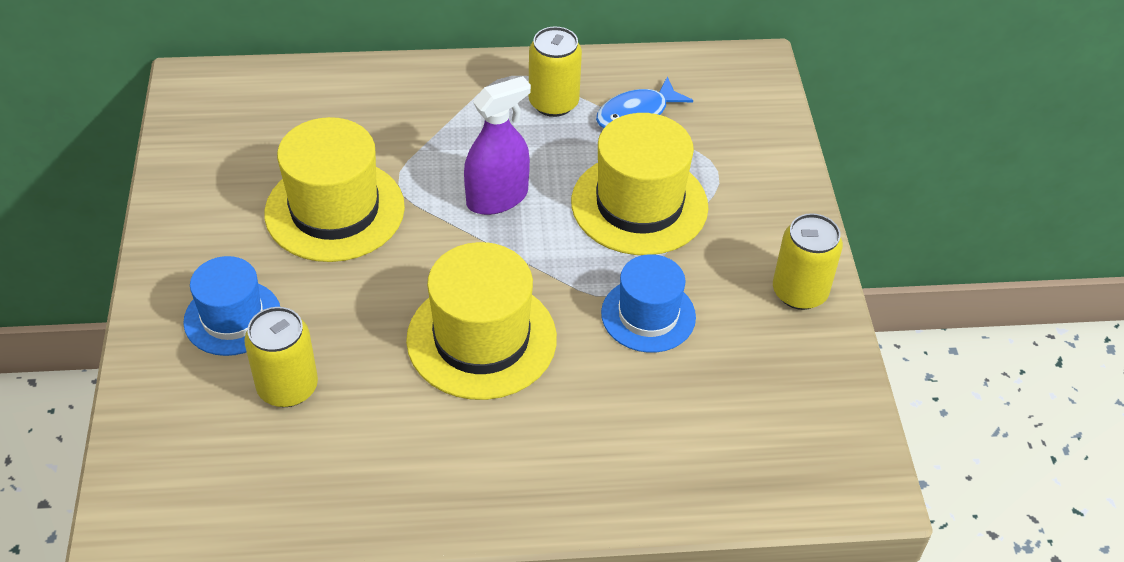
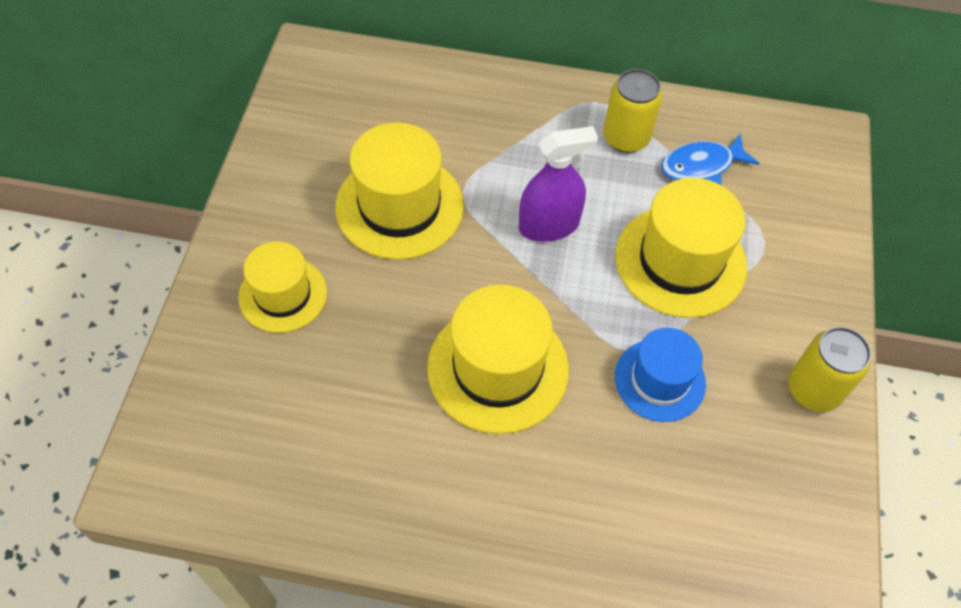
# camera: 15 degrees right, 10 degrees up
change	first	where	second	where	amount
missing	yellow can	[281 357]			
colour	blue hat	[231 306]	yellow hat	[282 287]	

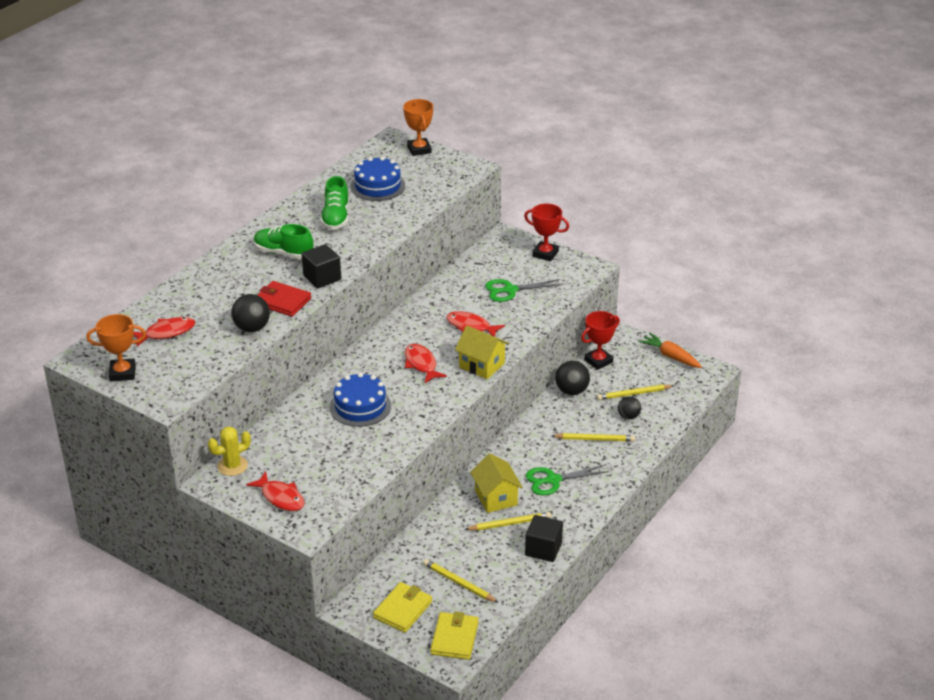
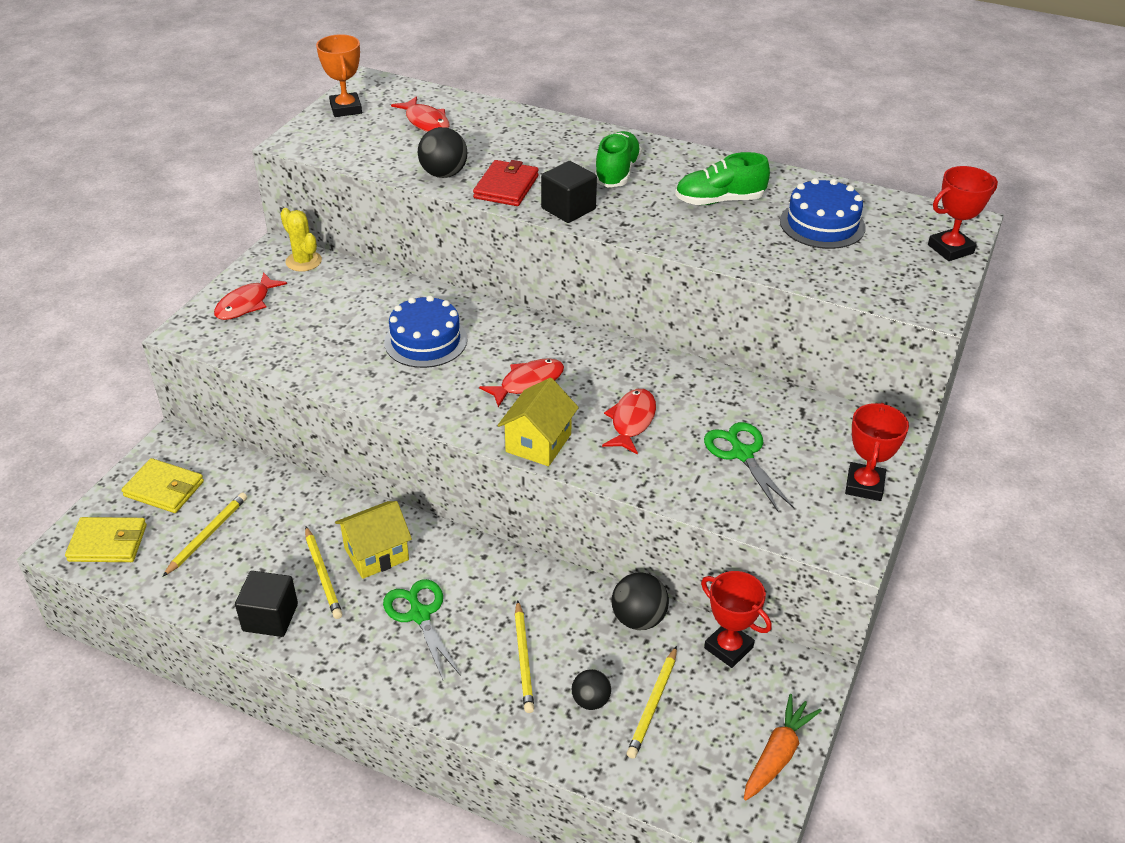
# camera: 80 degrees right, 5 degrees up
change	first	where	second	where	amount
colour	orange trophy	[418 127]	red trophy	[963 213]	
spun	yellow pencil	[635 392]		[652 702]	135 degrees counterclockwise

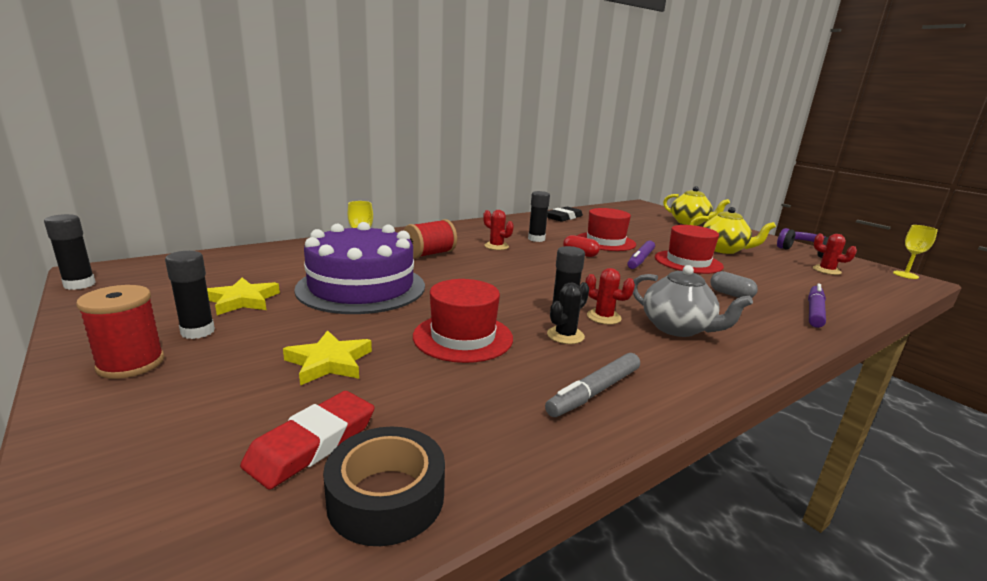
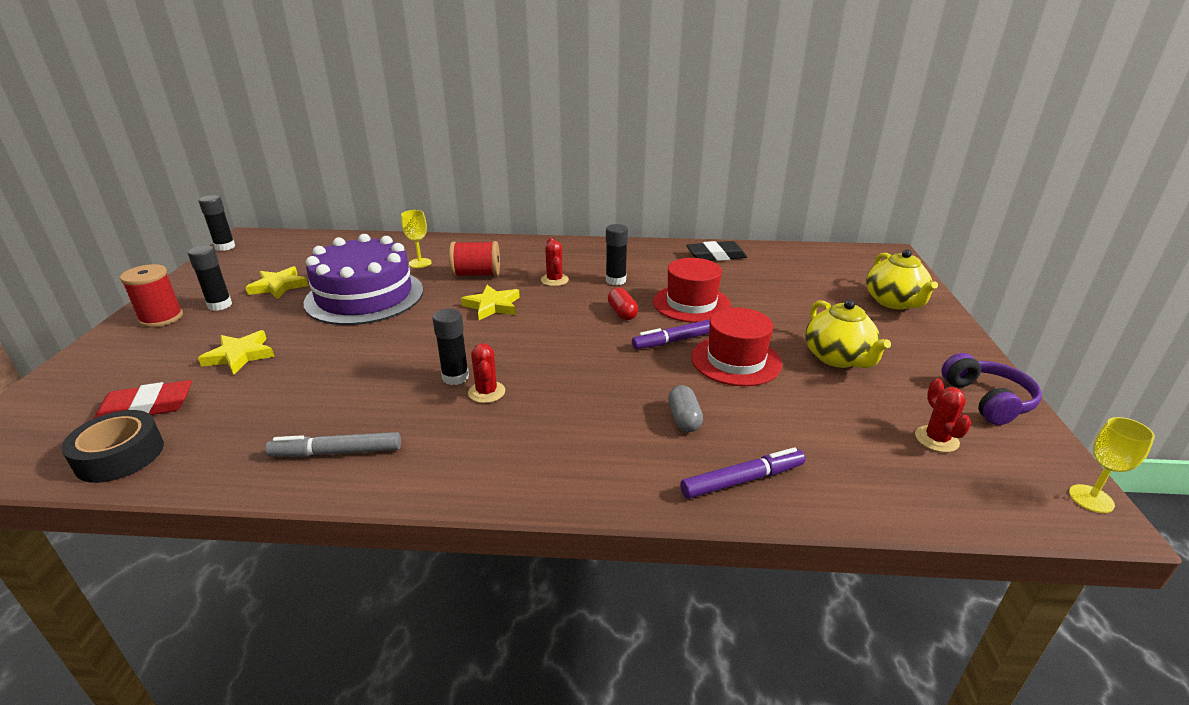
# camera: 40 degrees right, 10 degrees up
change	first	where	second	where	amount
missing	red hat	[463 321]			
missing	black cactus	[568 313]			
missing	grey teapot	[693 301]			
appeared			yellow star	[490 302]	

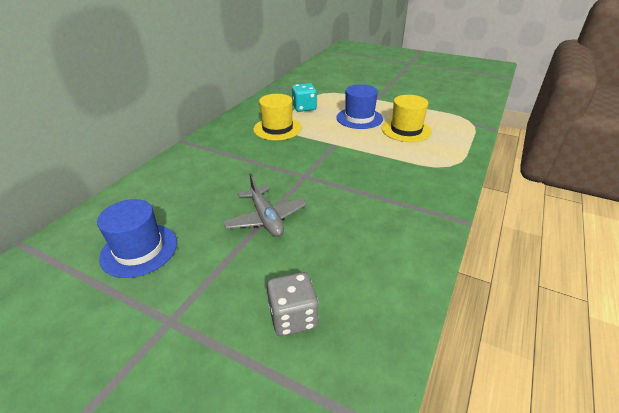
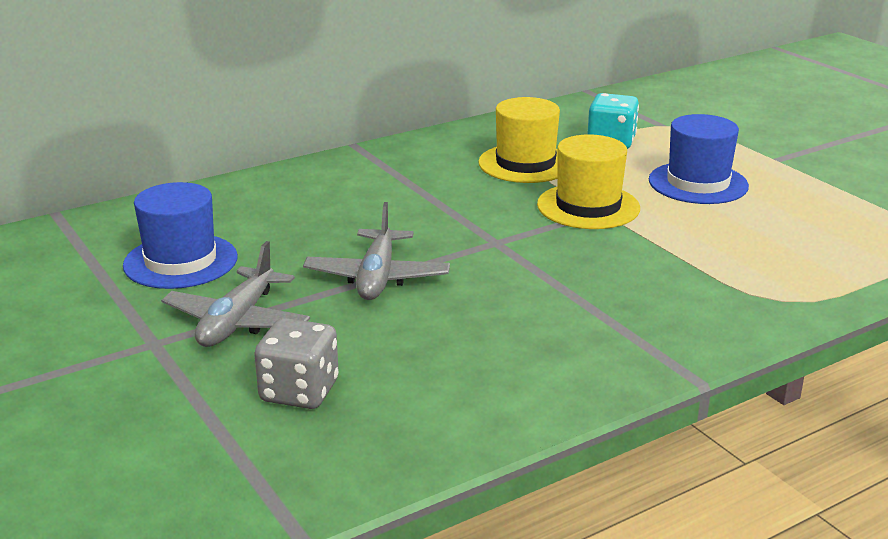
# camera: 30 degrees right, 10 degrees down
change	first	where	second	where	amount
appeared			grey plane	[235 294]	
relocated	yellow hat	[407 118]		[588 181]	

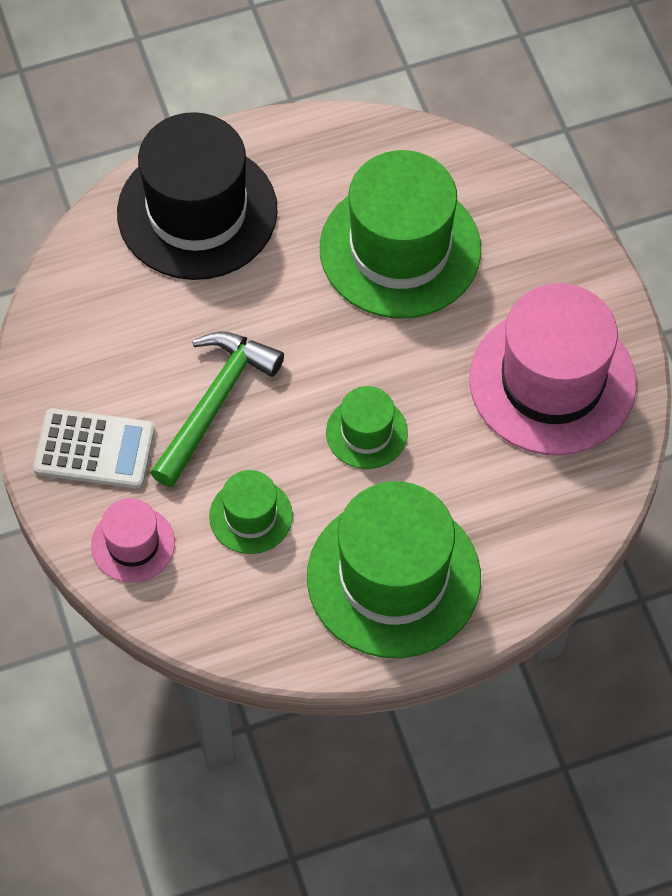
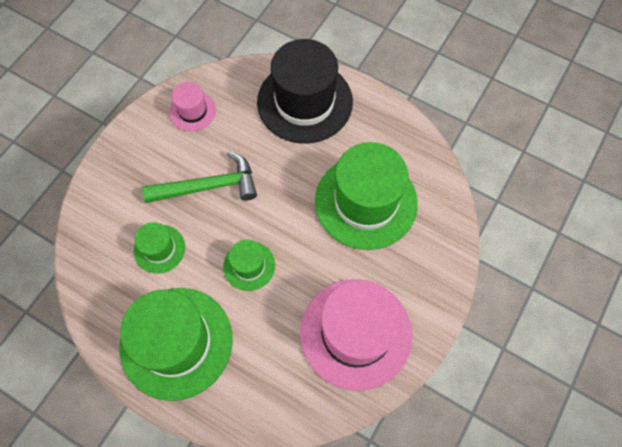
# camera: 50 degrees right, 5 degrees up
change	first	where	second	where	amount
missing	white calculator	[94 448]			
relocated	pink hat	[133 540]		[192 106]	

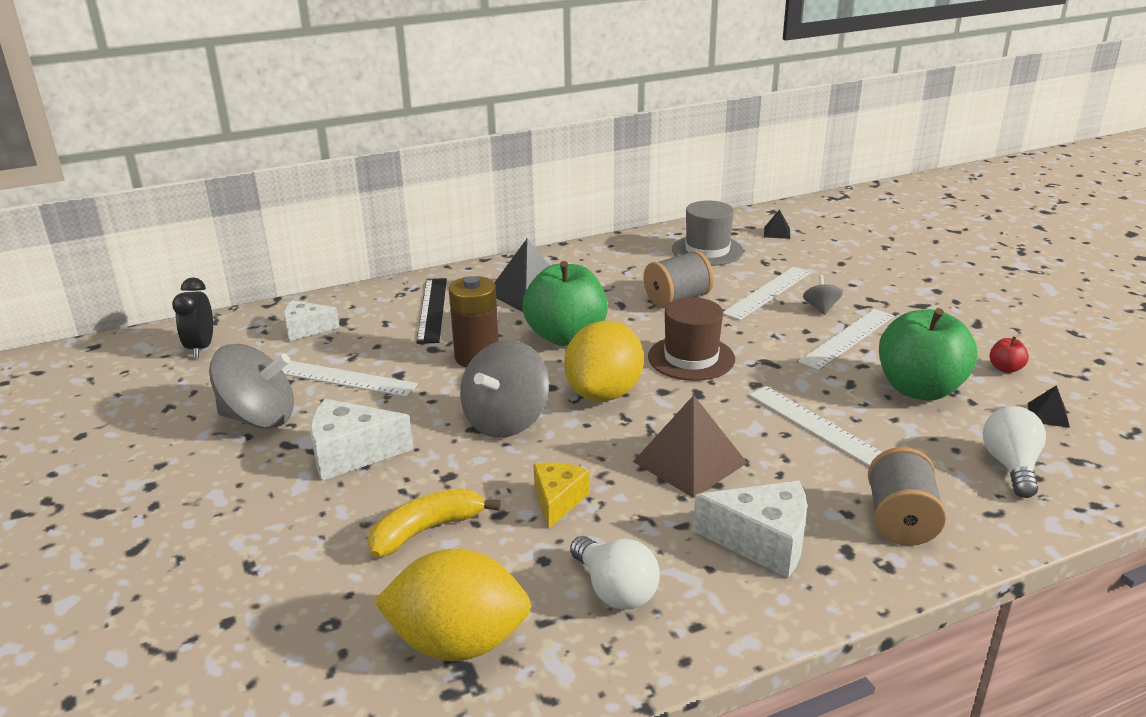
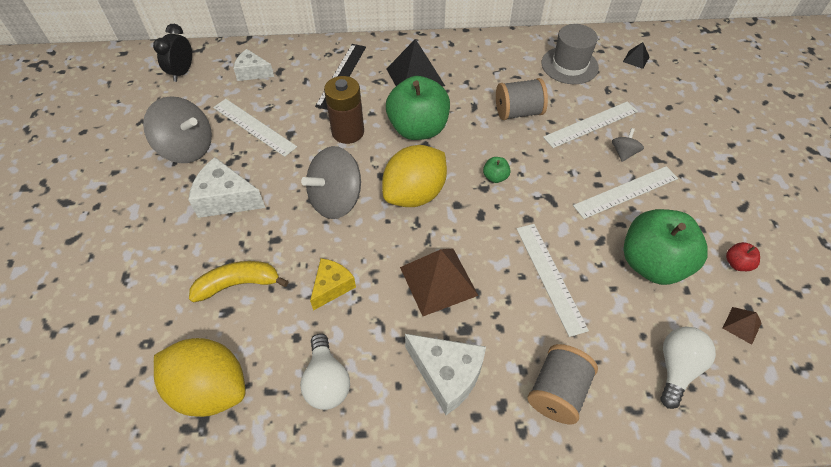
# camera: 20 degrees right, 25 degrees up
change	first	where	second	where	amount
exchanged	brown hat	[691 339]	green apple	[496 170]	
colour	black pyramid	[1048 406]	brown pyramid	[742 326]	

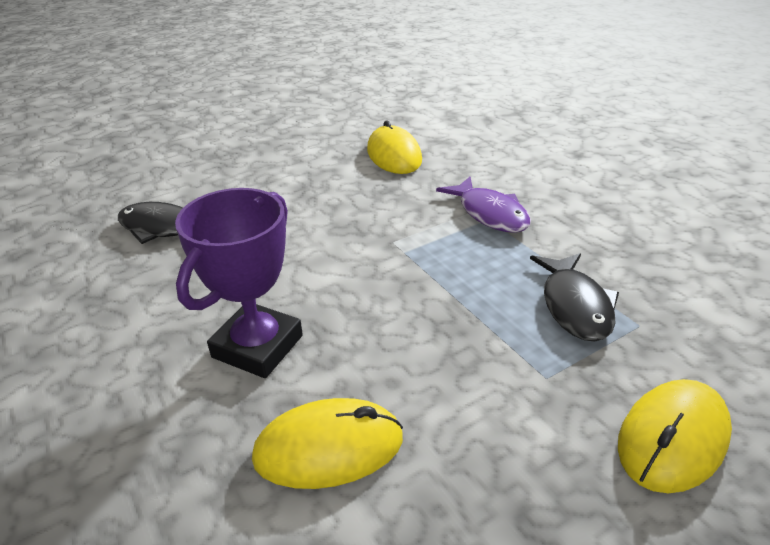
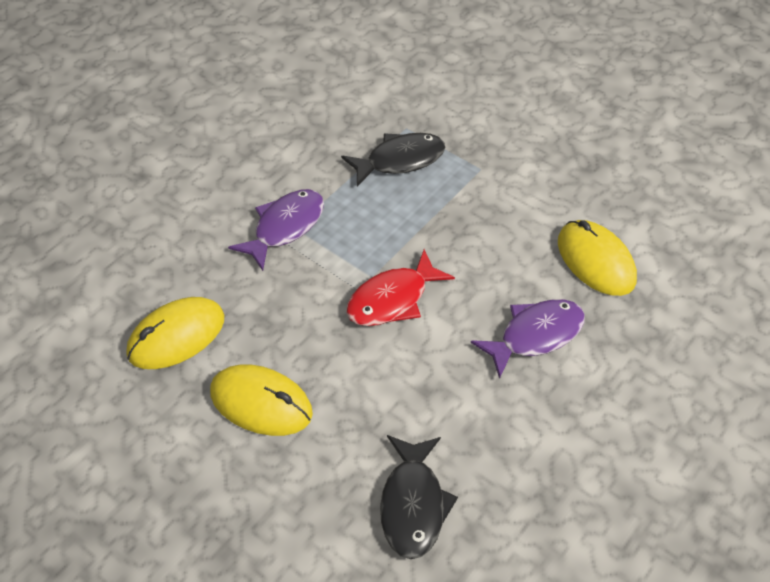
# camera: 110 degrees left, 15 degrees up
change	first	where	second	where	amount
appeared			red fish	[400 287]	
relocated	yellow mouse	[675 436]		[261 400]	
exchanged	purple trophy	[239 283]	purple fish	[528 339]	

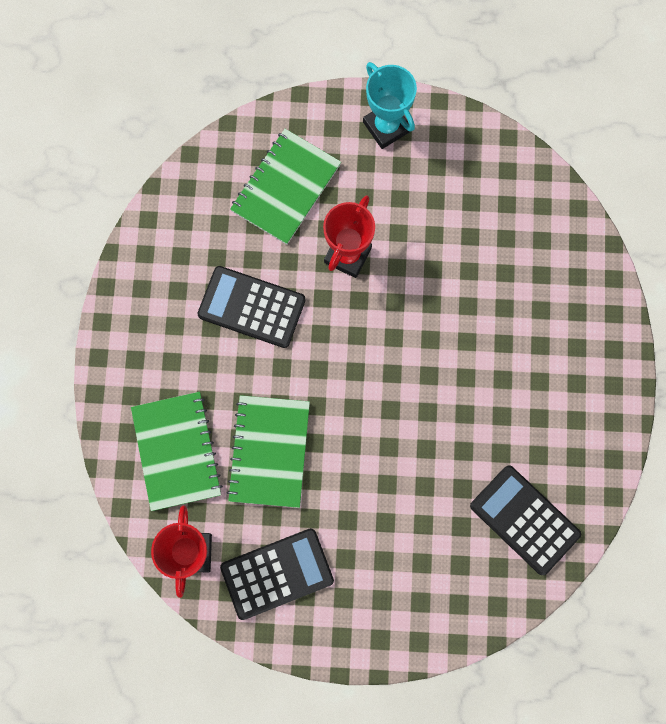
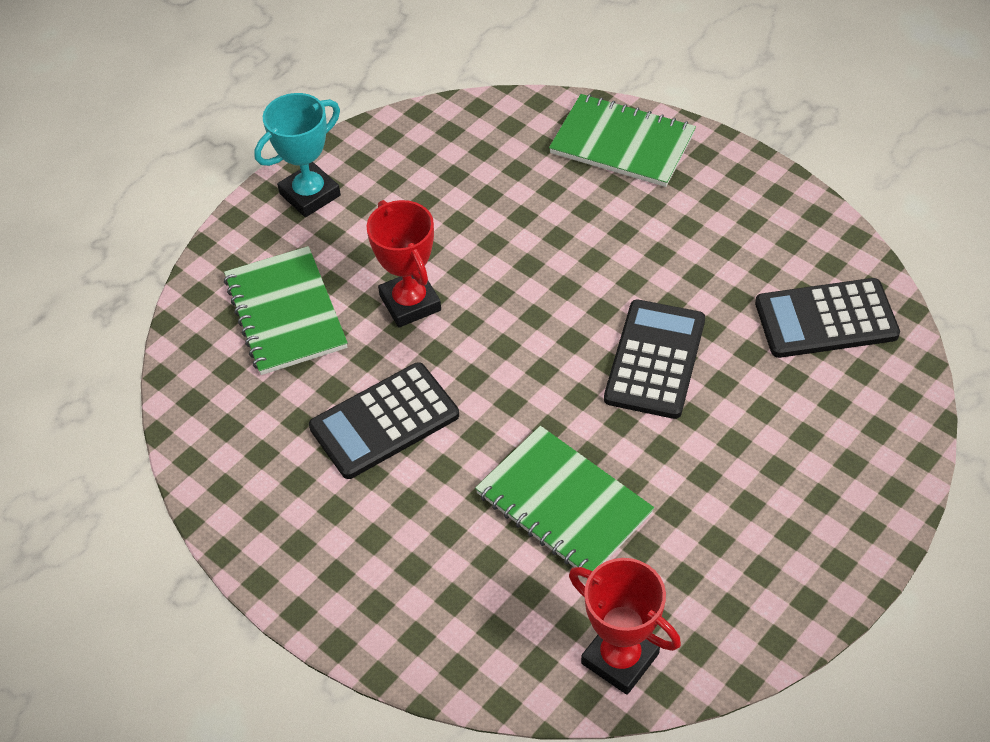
# camera: 50 degrees left, 25 degrees down
change	first	where	second	where	amount
relocated	green notebook	[177 451]		[622 140]	
relocated	black calculator	[277 574]		[654 359]	
spun	turquoise trophy	[390 105]		[297 155]	45 degrees counterclockwise

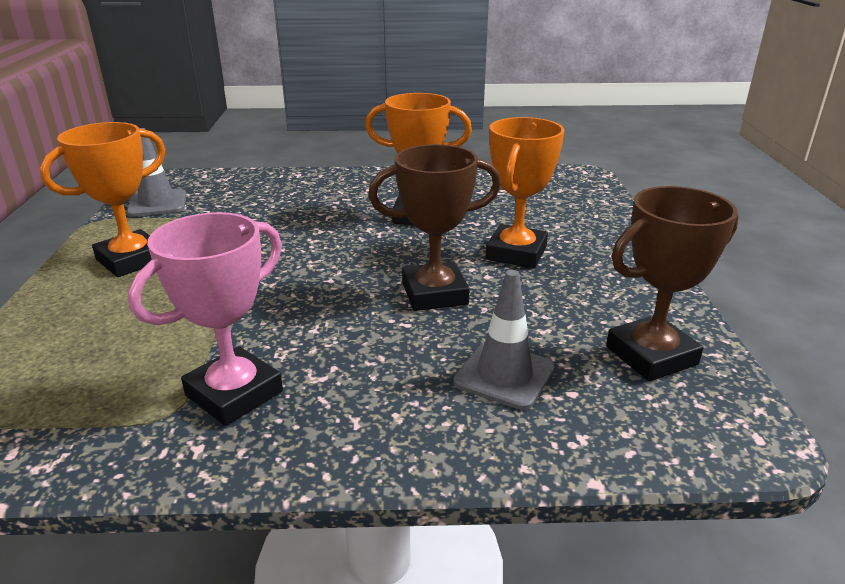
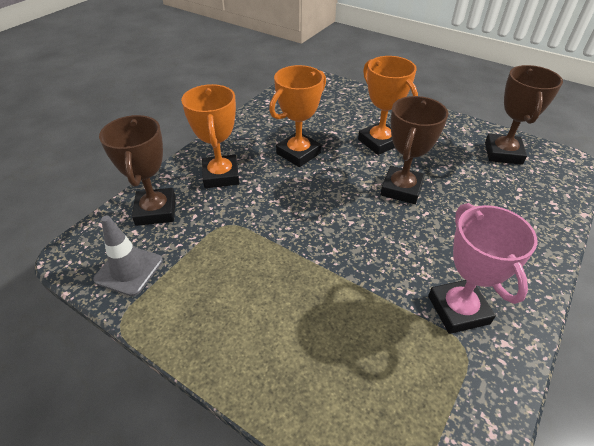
# camera: 55 degrees left, 15 degrees up
change	first	where	second	where	amount
missing	grey traffic cone	[504 340]			
appeared			brown trophy	[137 170]	
relocated	orange trophy	[103 199]		[210 136]	

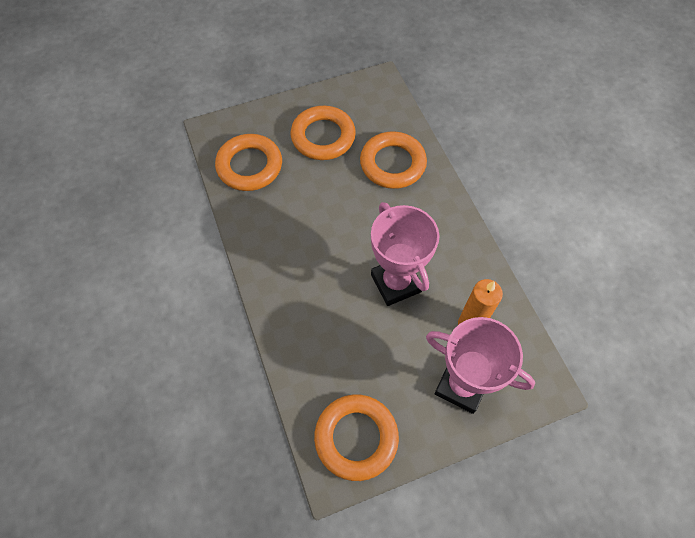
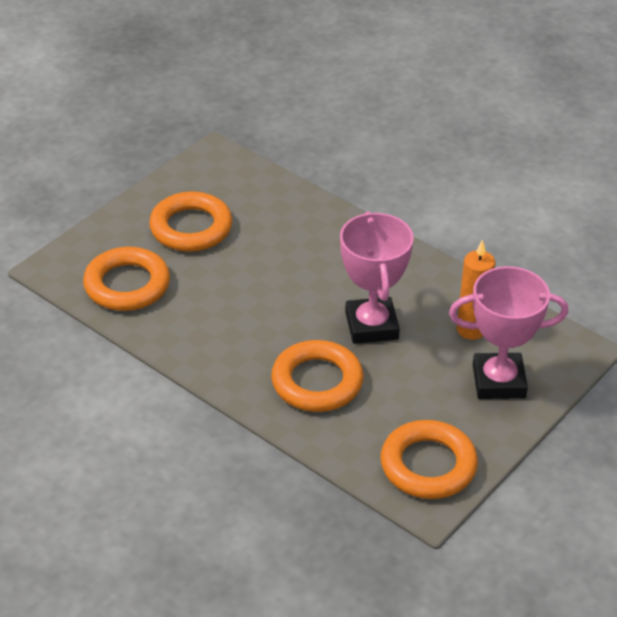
# camera: 30 degrees left, 20 degrees down
change	first	where	second	where	amount
relocated	orange ring	[393 160]		[317 376]	
spun	pink trophy	[405 254]		[377 277]	45 degrees clockwise

